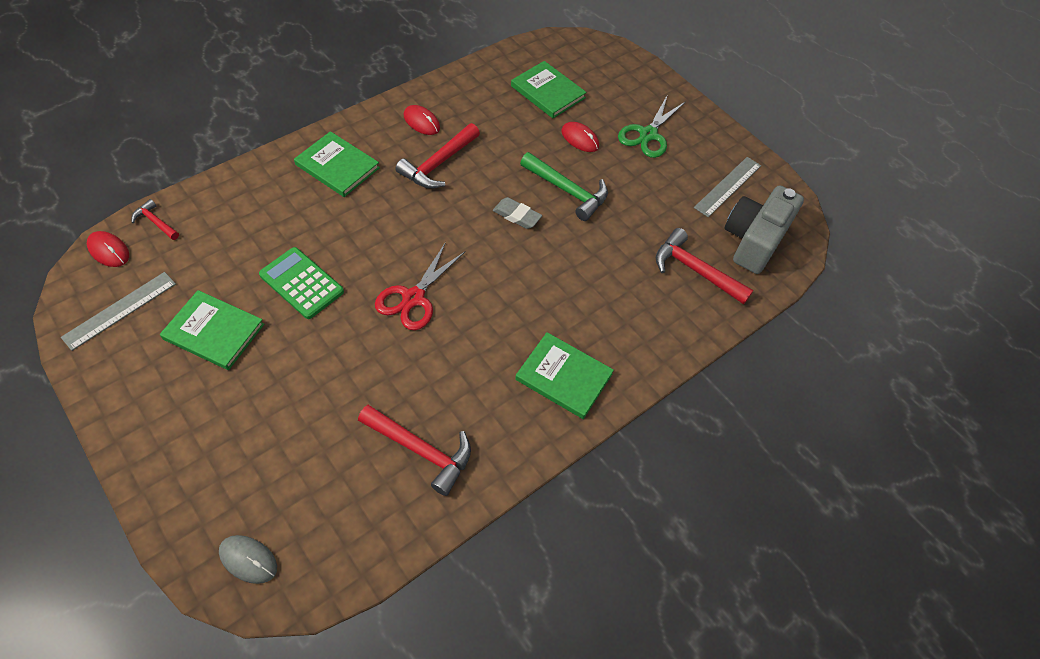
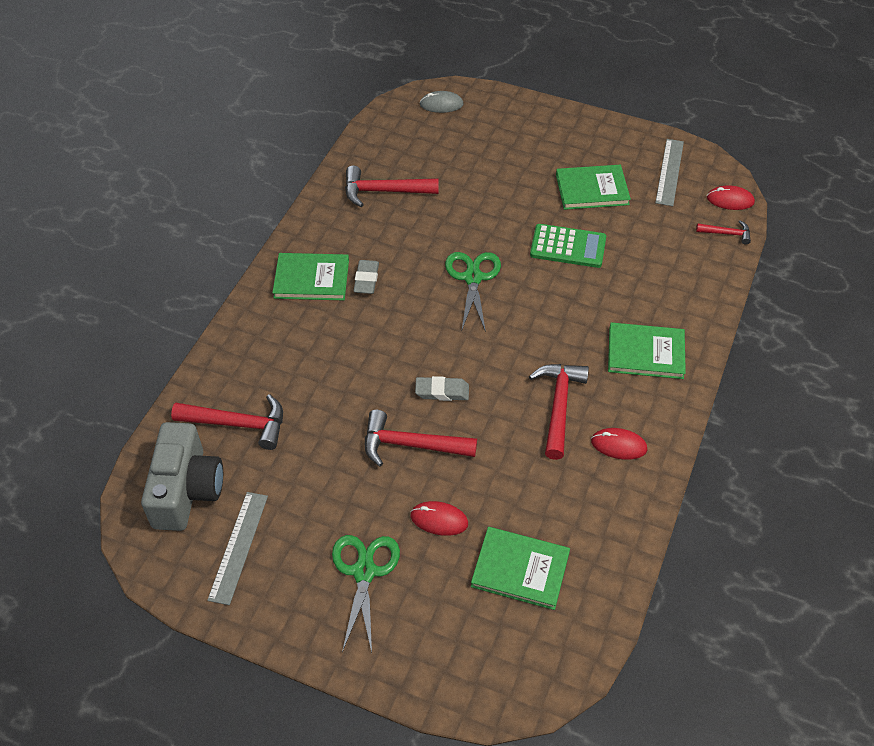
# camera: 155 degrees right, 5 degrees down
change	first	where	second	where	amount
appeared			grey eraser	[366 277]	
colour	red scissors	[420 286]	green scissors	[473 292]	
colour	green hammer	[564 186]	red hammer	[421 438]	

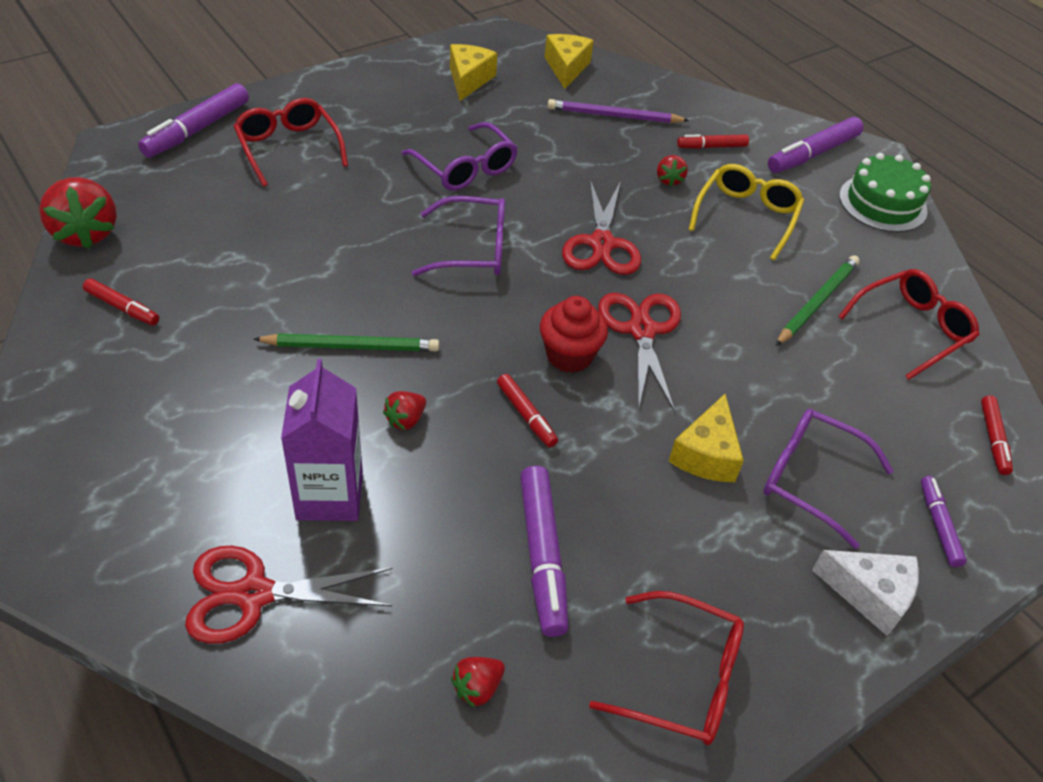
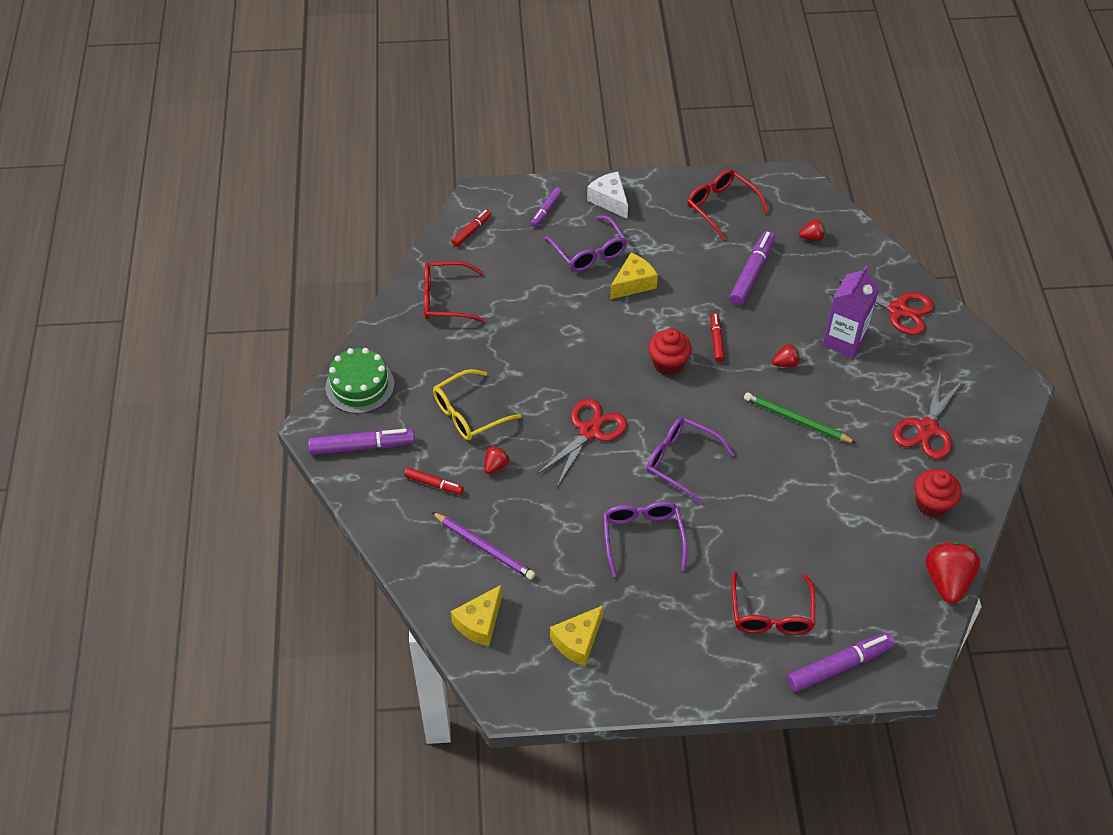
# camera: 145 degrees left, 5 degrees up
change	first	where	second	where	amount
missing	green pencil	[818 300]			
relocated	red scissors	[639 352]		[928 415]	
exchanged	red marker	[121 301]	red cupcake	[938 493]	

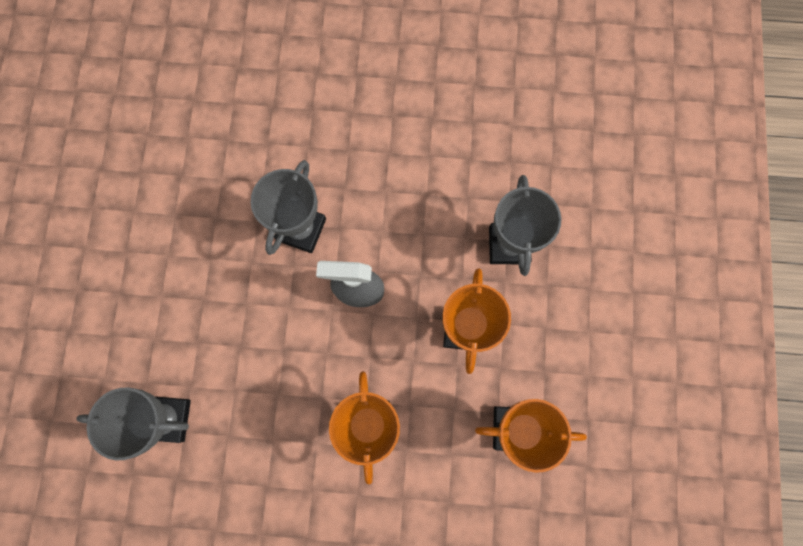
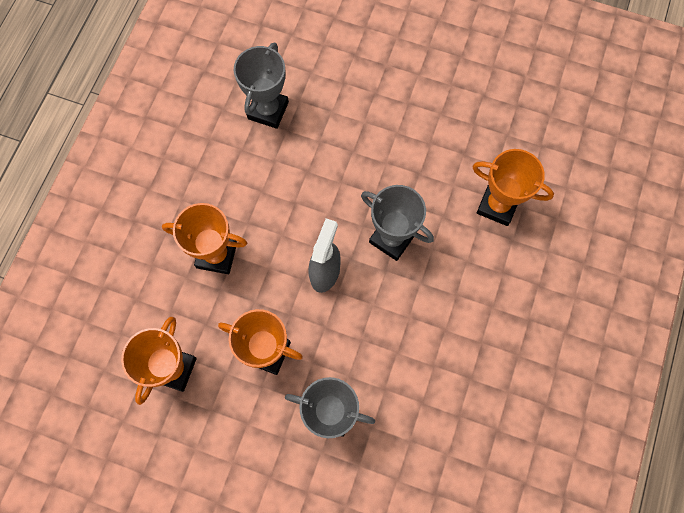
# camera: 105 degrees right, 5 degrees down
change	first	where	second	where	amount
appeared			orange trophy	[513 187]	

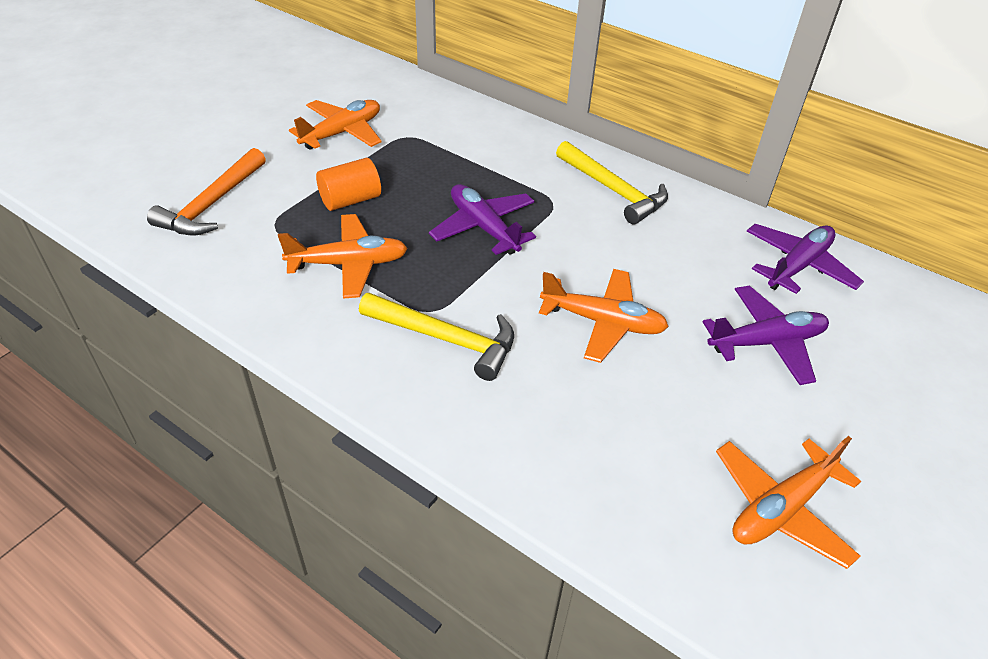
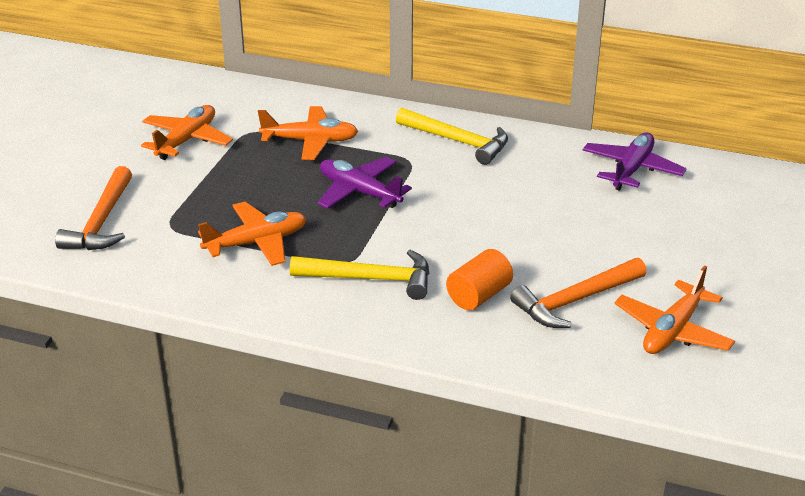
# camera: 15 degrees left, 10 degrees down
change	first	where	second	where	amount
missing	purple plane	[766 335]			
appeared			orange hammer	[578 293]	
relocated	orange cylinder	[348 184]		[479 279]	
relocated	orange plane	[604 316]		[308 133]	

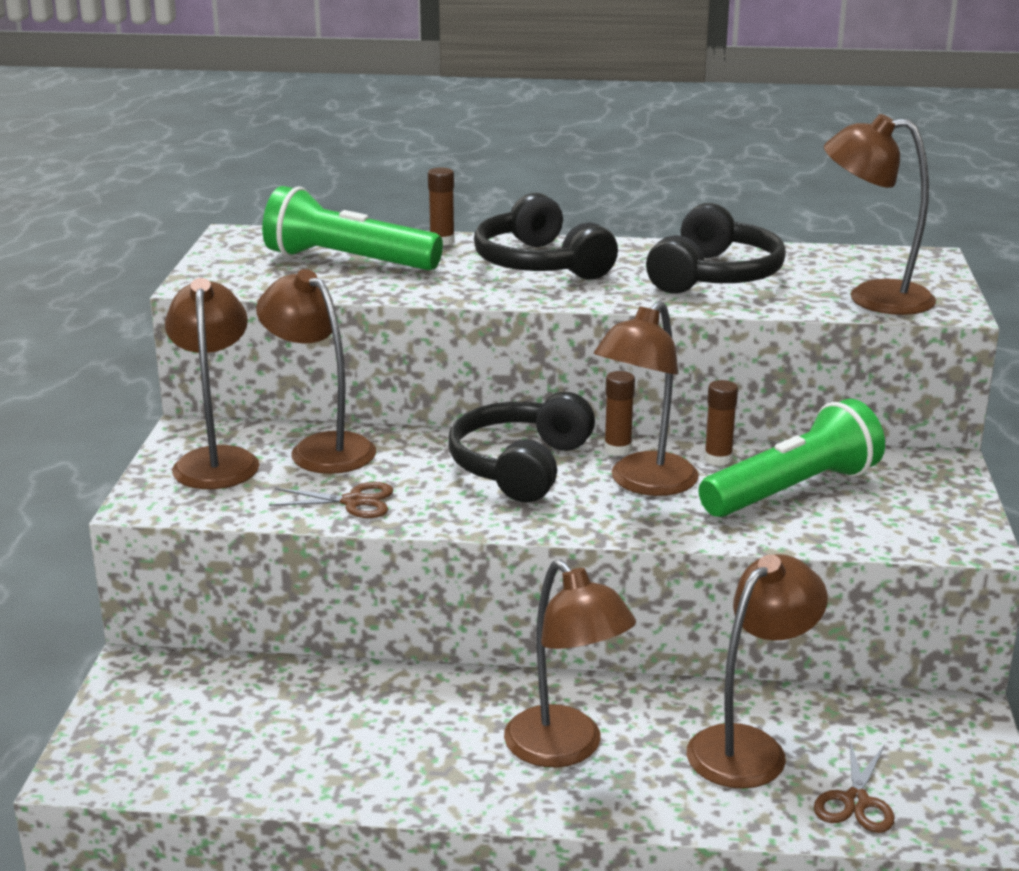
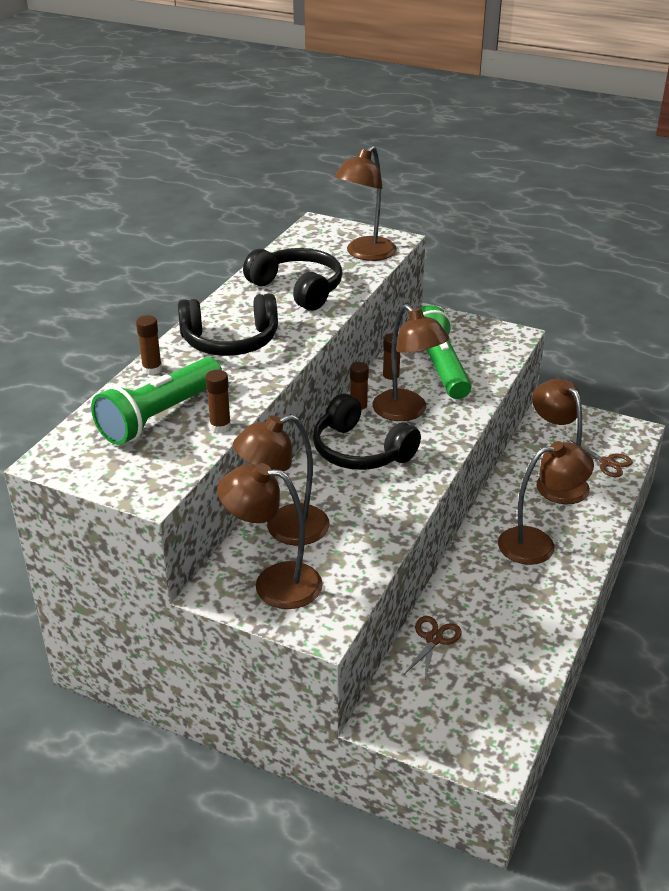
# camera: 70 degrees left, 10 degrees up
change	first	where	second	where	amount
appeared			brown glue stick	[218 401]	
relocated	brown scissors	[331 500]		[433 648]	

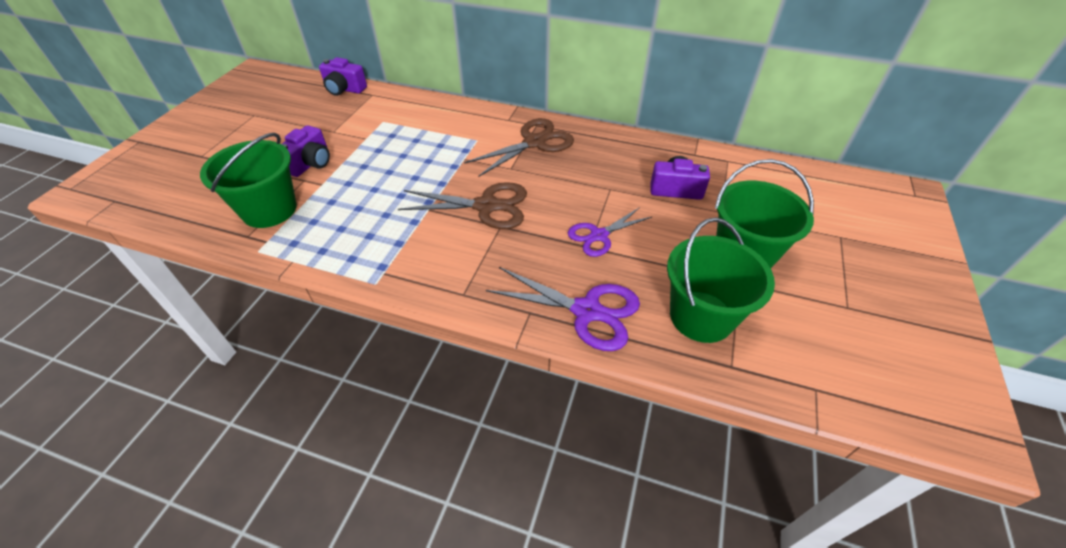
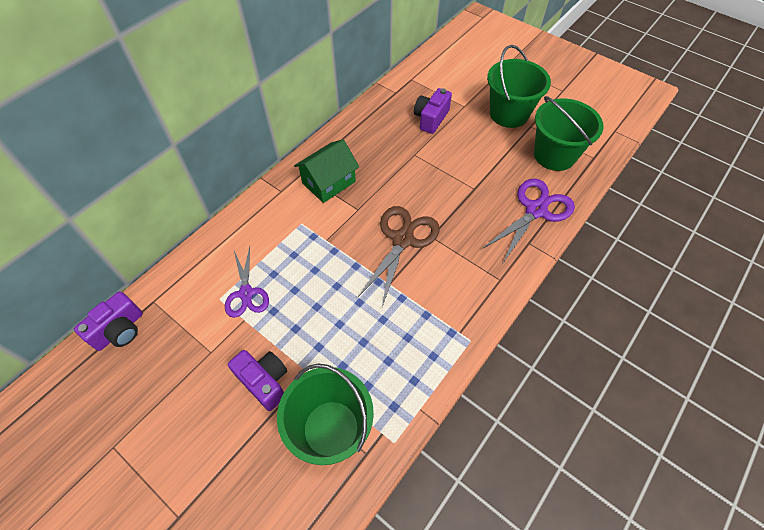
# camera: 70 degrees left, 10 degrees up
change	first	where	second	where	amount
relocated	purple scissors	[610 232]		[247 282]	
exchanged	brown scissors	[519 147]	green house	[326 171]	

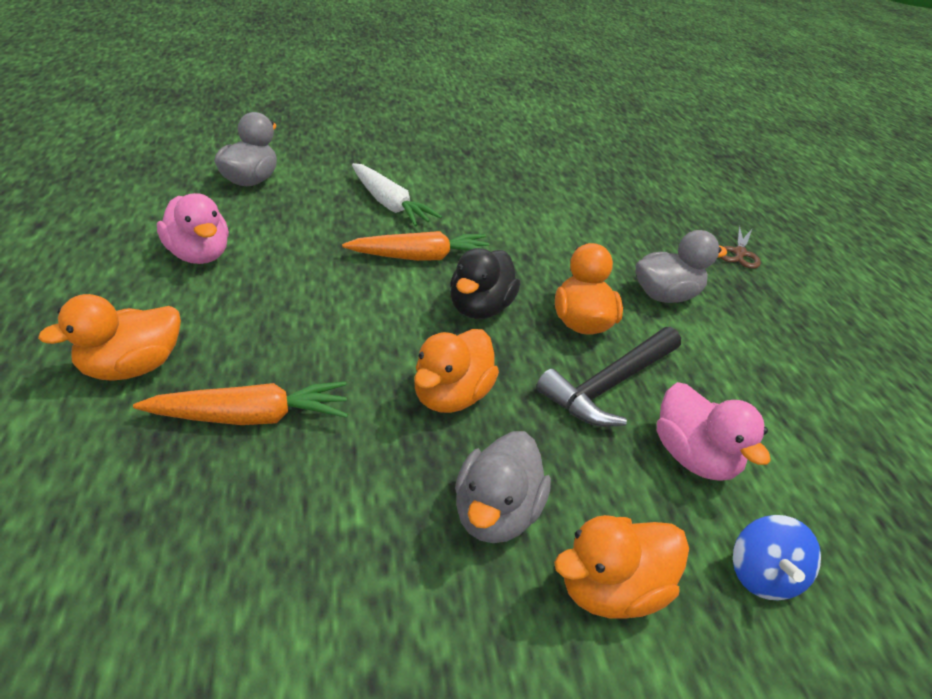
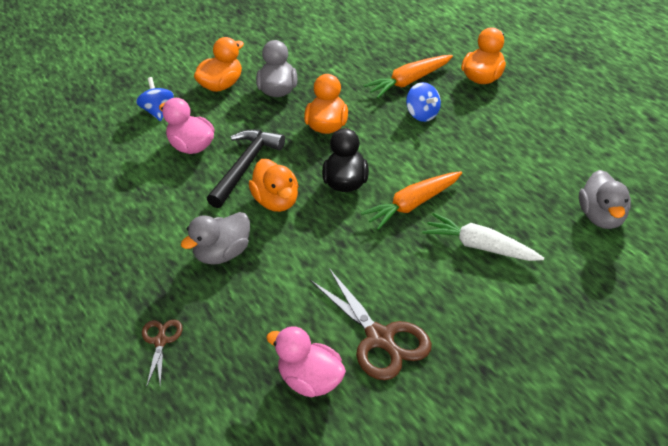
# camera: 165 degrees right, 5 degrees up
change	first	where	second	where	amount
appeared			brown scissors	[371 324]	
appeared			blue spinning top	[423 102]	
relocated	pink duck	[193 228]		[306 361]	

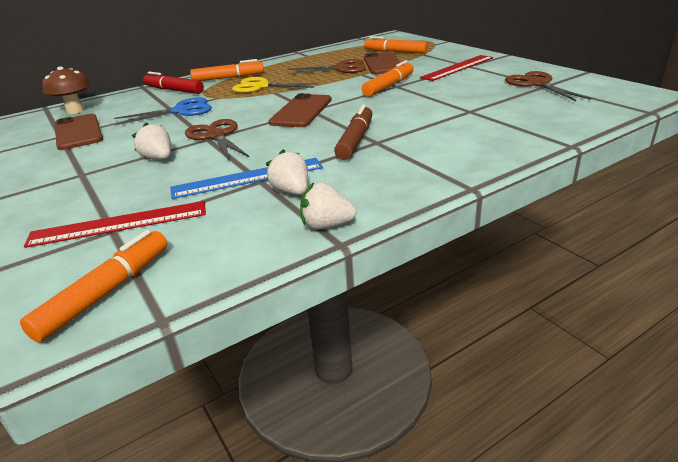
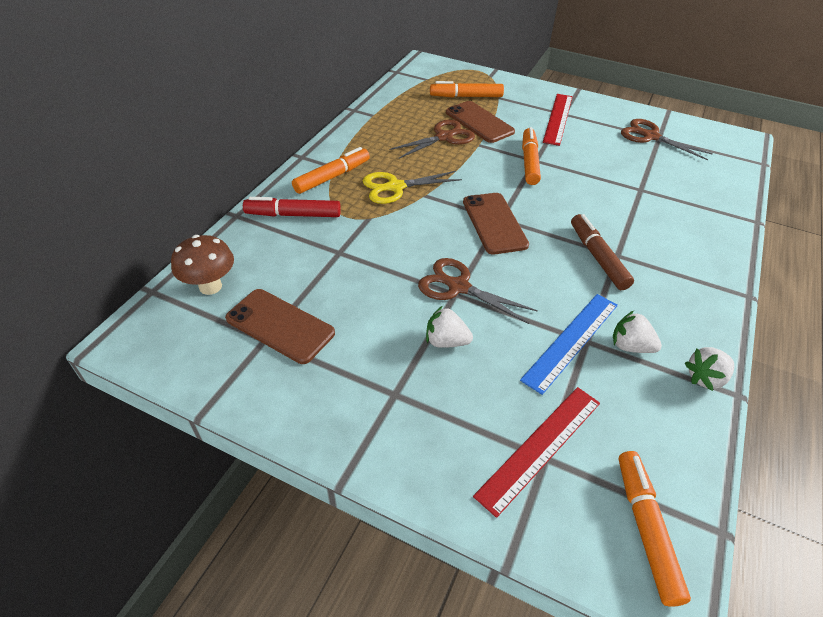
# camera: 35 degrees left, 15 degrees up
change	first	where	second	where	amount
missing	blue scissors	[163 111]			

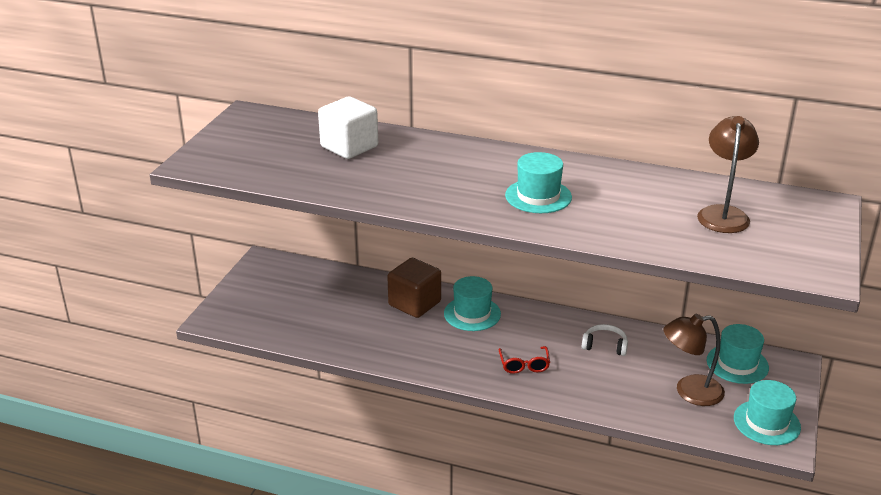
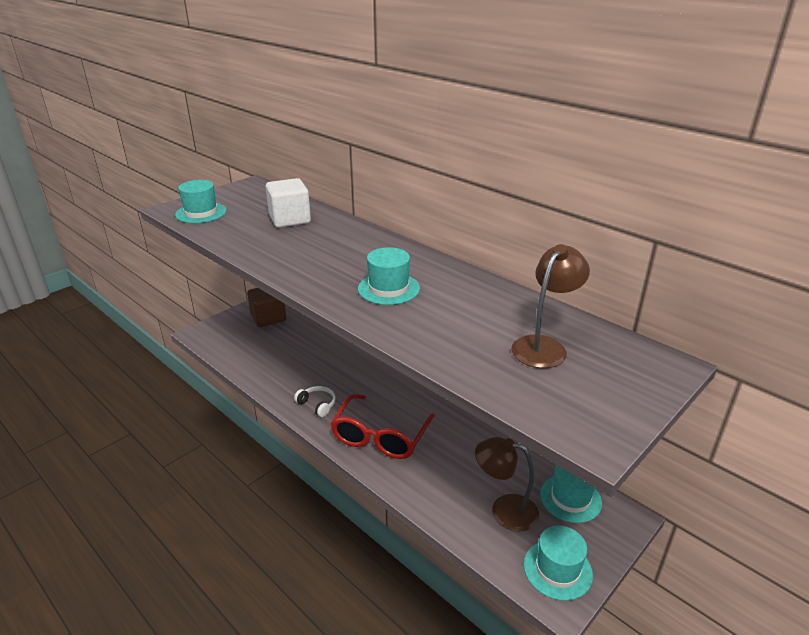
# camera: 25 degrees right, 0 degrees up
change	first	where	second	where	amount
relocated	brown cube	[414 288]		[266 307]	
relocated	turquoise hat	[472 303]		[201 201]	
relocated	white headphones	[605 340]		[315 401]	
size	red glasses	[524 360]		[383 426]	x2.10

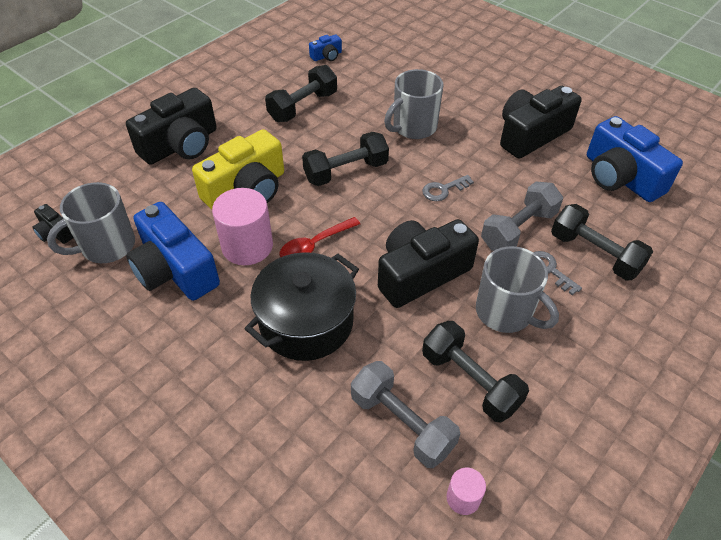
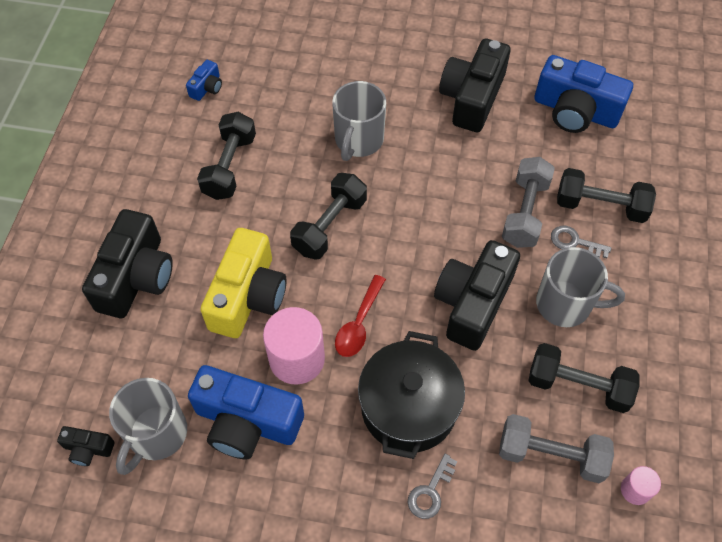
# camera: 30 degrees left, 10 degrees up
change	first	where	second	where	amount
relocated	grey key	[448 188]		[432 486]	

